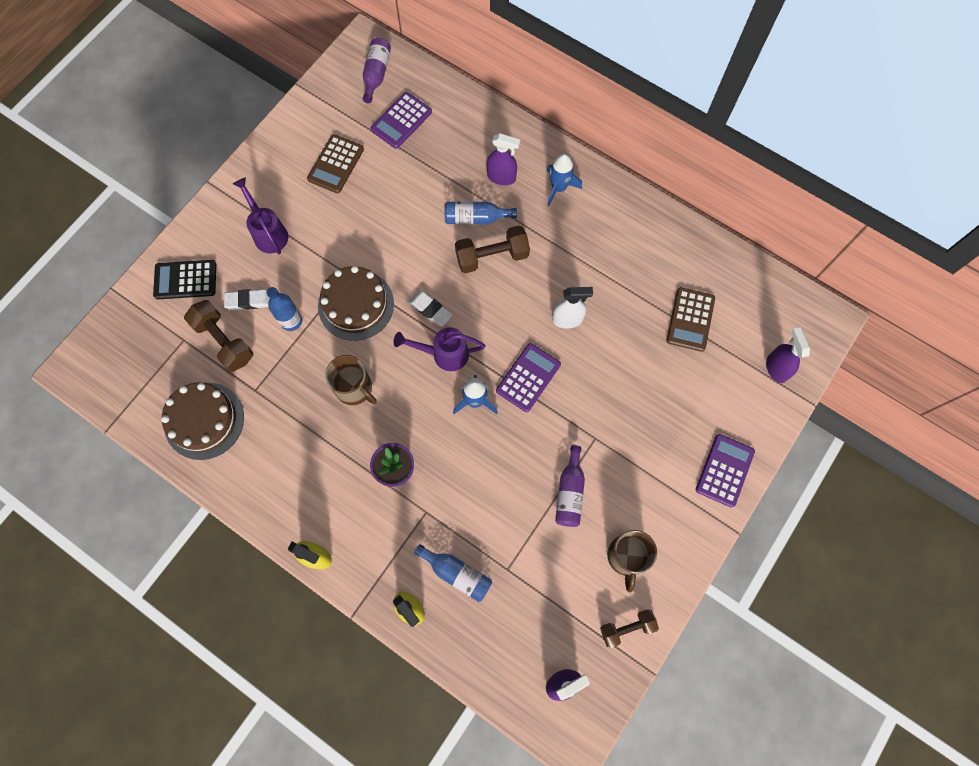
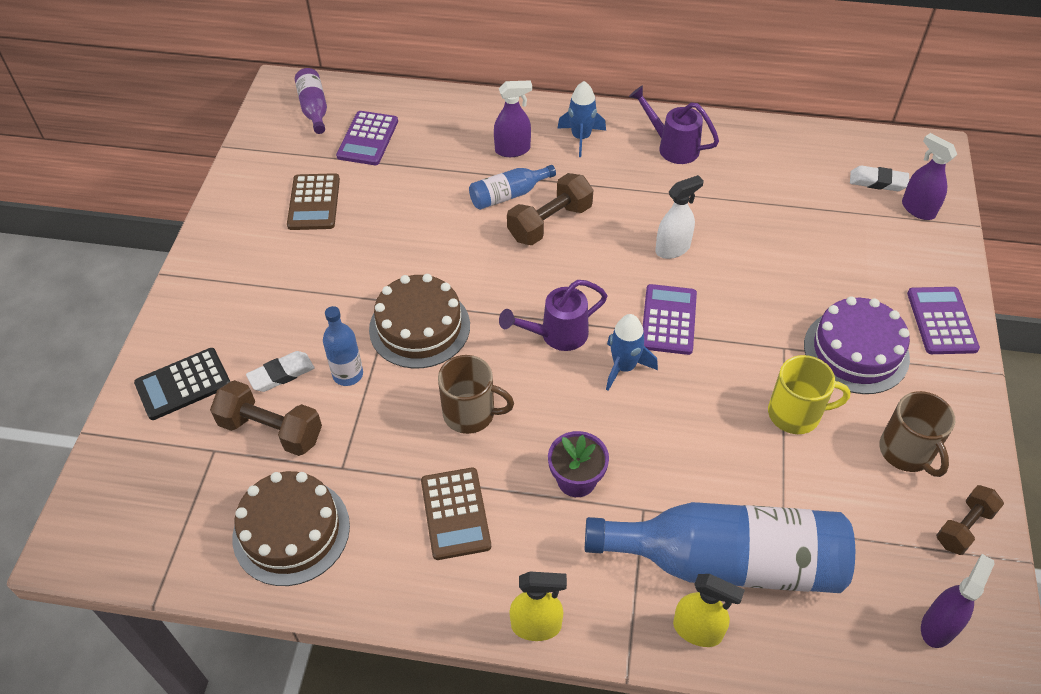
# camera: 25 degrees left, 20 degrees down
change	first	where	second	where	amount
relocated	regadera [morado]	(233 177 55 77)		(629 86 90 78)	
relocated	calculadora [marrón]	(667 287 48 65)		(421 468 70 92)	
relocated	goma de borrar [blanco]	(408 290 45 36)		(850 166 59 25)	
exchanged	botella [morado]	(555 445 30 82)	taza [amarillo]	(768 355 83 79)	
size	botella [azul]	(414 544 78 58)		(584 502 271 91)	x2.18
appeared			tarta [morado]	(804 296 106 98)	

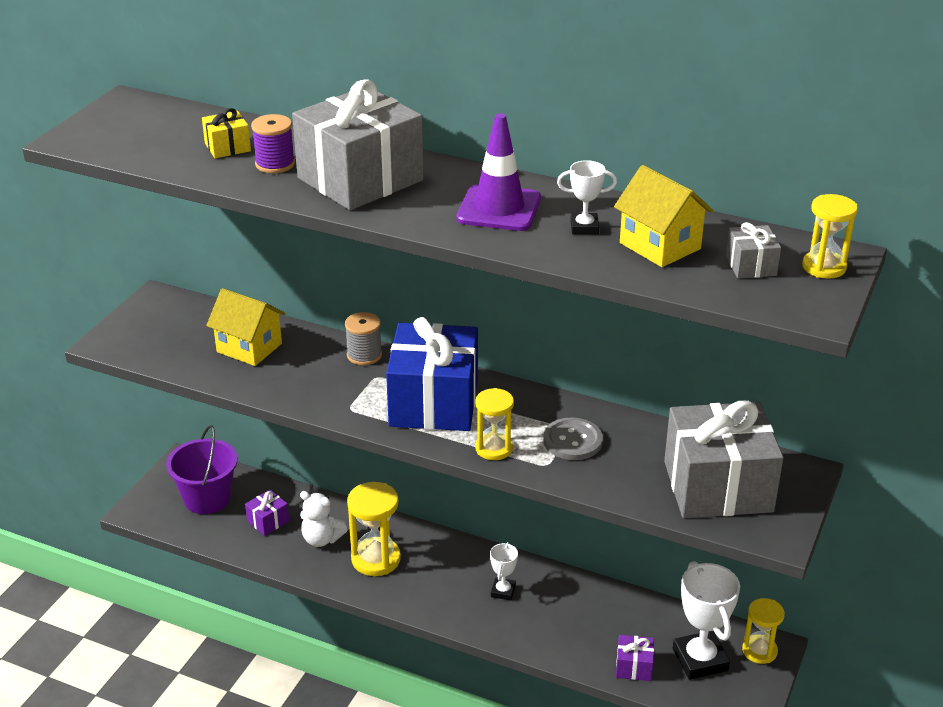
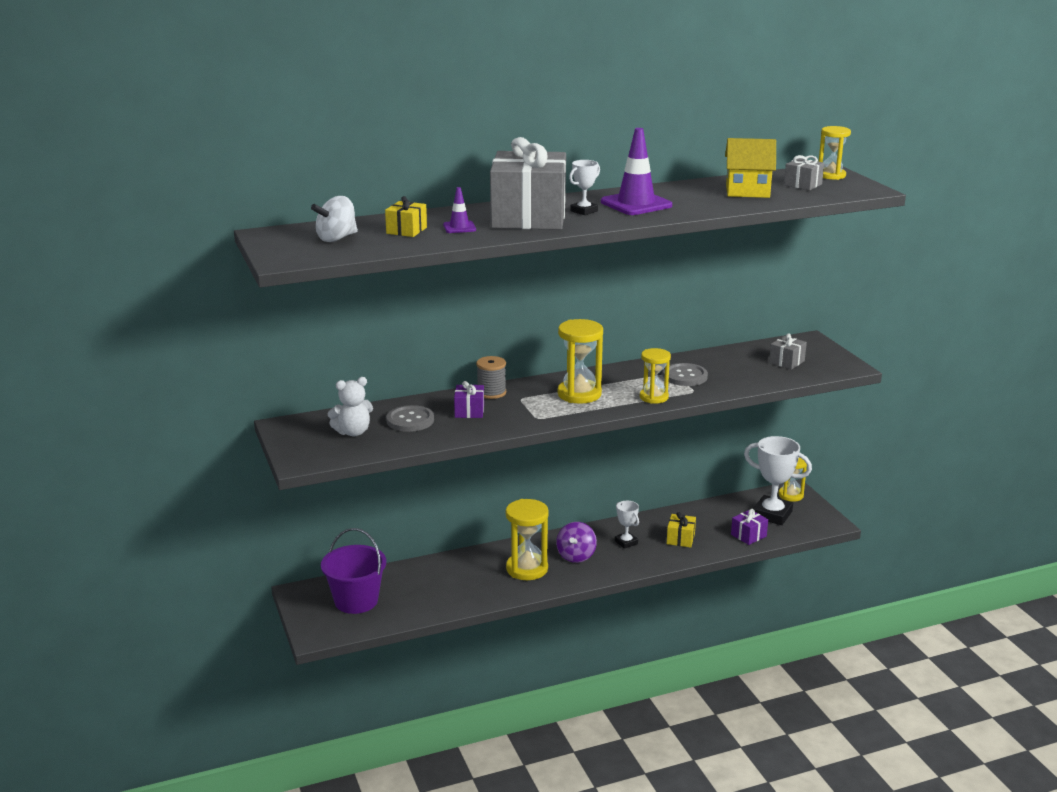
# camera: 45 degrees left, 10 degrees down
change	first	where	second	where	amount
exchanged	carrete [morado]	(251 114 44 59)	cono de tráfico [morado]	(443 187 33 46)	
relocated	trofeo [blanco]	(557 160 60 74)		(569 160 31 55)	
exchanged	casa [amarillo]	(206 288 80 78)	botón [gris]	(386 405 48 27)	
exchanged	regalo [azul]	(386 317 92 114)	reloj de arena [amarillo]	(558 319 45 85)	
size	regalo [gris]	(664 400 120 118)		(769 333 38 37)	x0.42
relocated	regalo [morado]	(245 490 44 46)		(454 381 30 37)	
relocated	osito [blanco]	(300 491 48 56)		(328 377 45 59)	
appeared			peonza [blanco]	(311 196 47 46)	
appeared			regalo [amarillo]	(667 512 29 36)	
appeared			peonza [morado]	(556 522 41 41)	

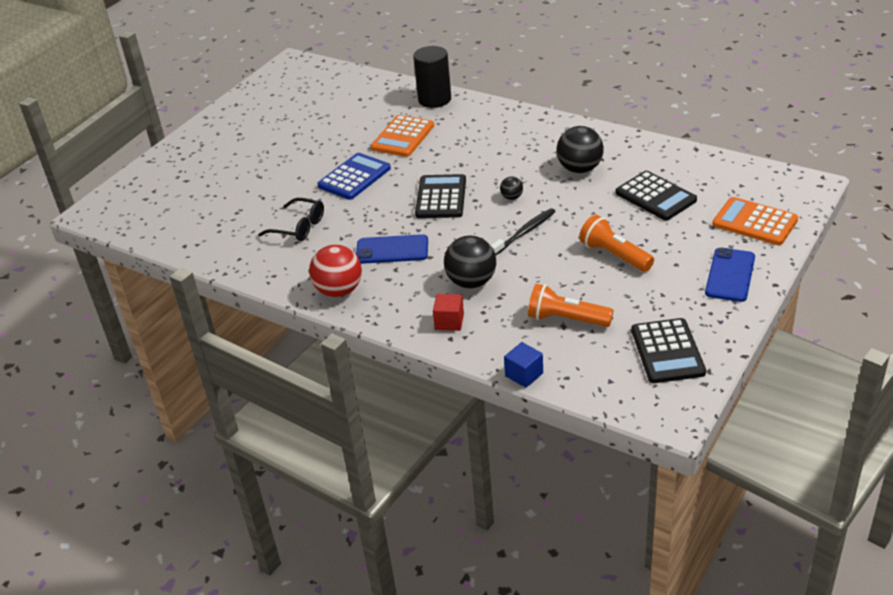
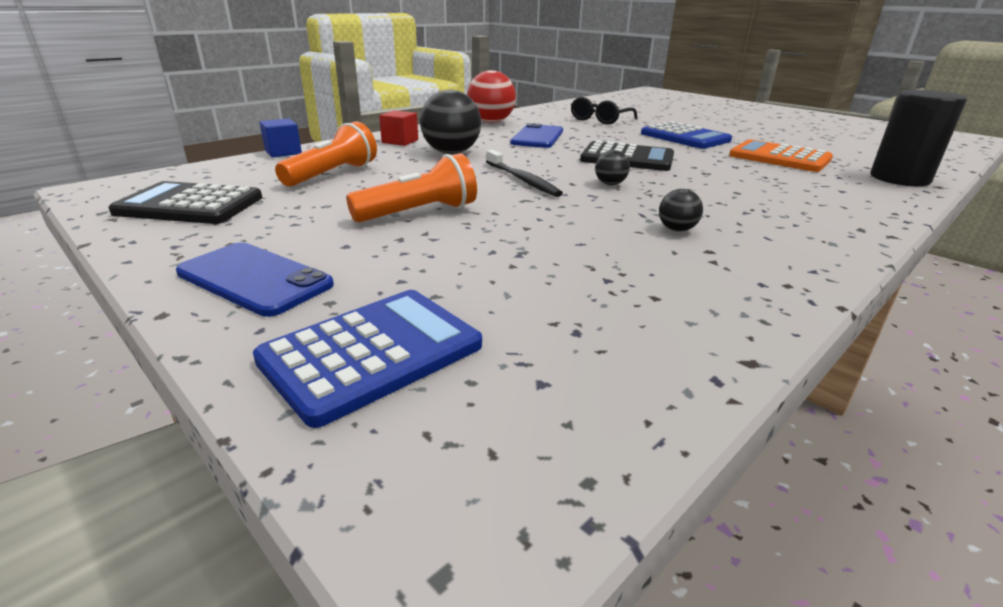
# camera: 100 degrees right, 10 degrees down
change	first	where	second	where	amount
size	pelota [negro]	(556 126 48 47)		(659 189 44 43)	x0.48
missing	calculadora [negro]	(616 171 81 49)			
colour	calculadora [naranja]	(712 197 86 48)	calculadora [azul]	(253 290 229 138)	

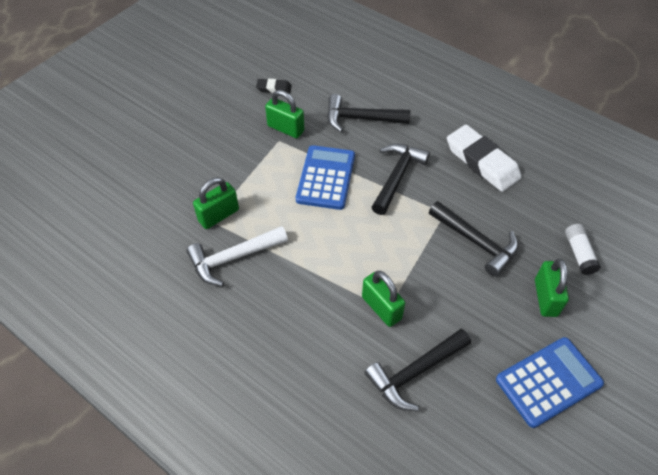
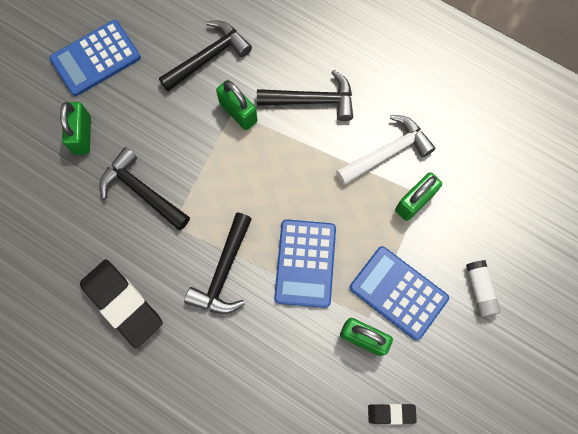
# camera: 175 degrees right, 20 degrees up
change	first	where	second	where	amount
relocated	martillo [negro]	(327 94 83 38)		(257 70 96 51)	
colour	goma de borrar [blanco]	(447 125 75 67)	goma de borrar [negro]	(80 259 83 89)	
relocated	barra de pegamento [blanco]	(565 224 36 51)		(466 260 35 57)	
appeared			calculadora [azul]	(349 246 100 94)	

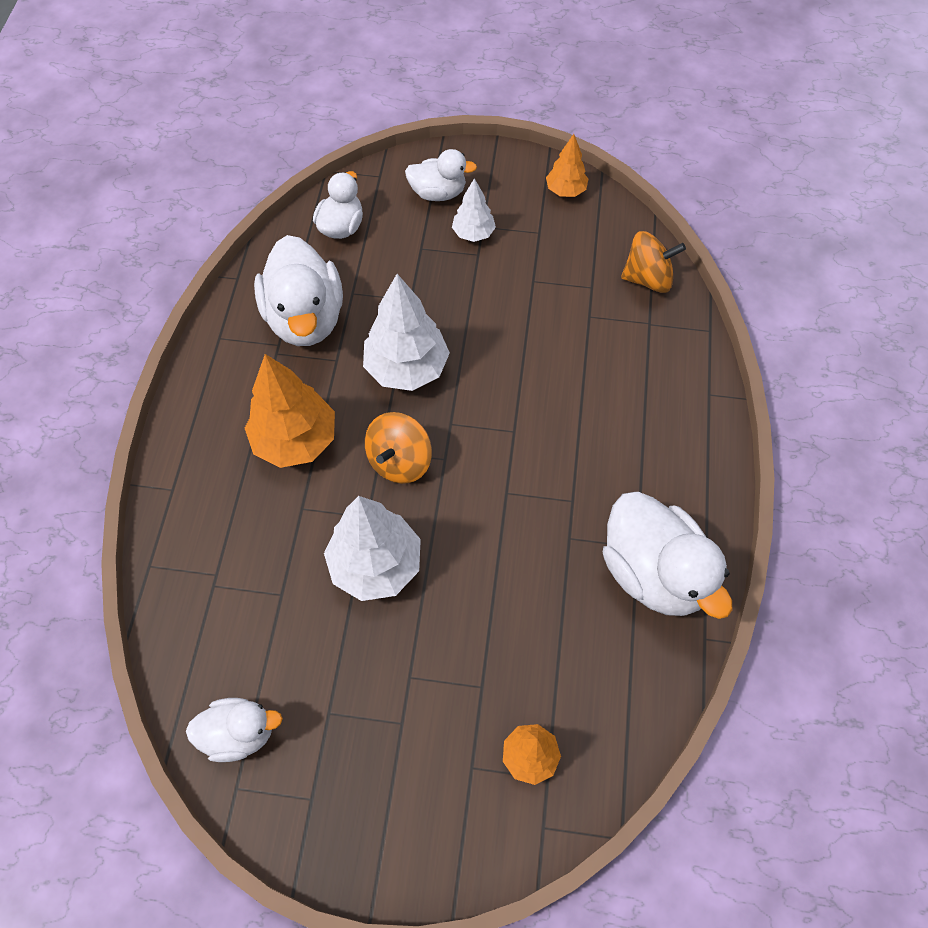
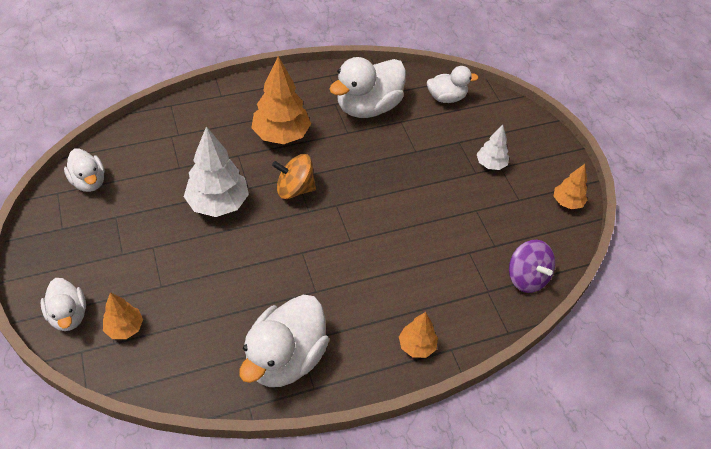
# camera: 60 degrees right, 10 degrees down
change	first	where	second	where	amount
relocated	pato [blanco]	(405 149 72 52)		(41 278 45 53)	
colour	peonza [naranja]	(621 231 65 62)	peonza [morado]	(509 240 46 53)	
missing	árbol [blanco]	(363 274 87 117)			
appeared			árbol [naranja]	(399 312 39 46)	

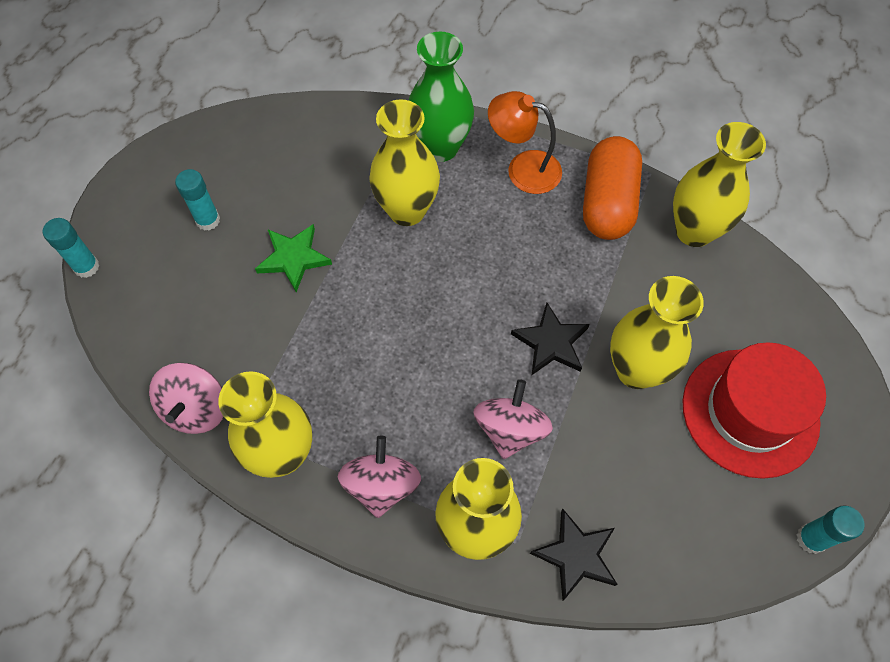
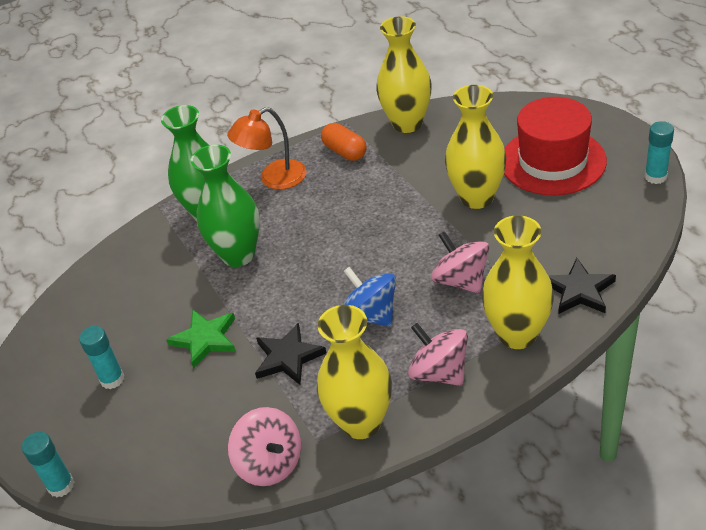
# camera: 45 degrees left, 20 degrees down
change	first	where	second	where	amount
colour	florero [amarillo]	(369 99 71 127)	florero [verde]	(191 145 69 122)	
size	cápsula [naranja]	(583 136 59 104)		(321 123 45 38)	x0.60
relocated	estrella [negro]	(511 302 79 73)		(255 323 72 62)	
appeared			peonza [azul]	(343 267 53 60)	

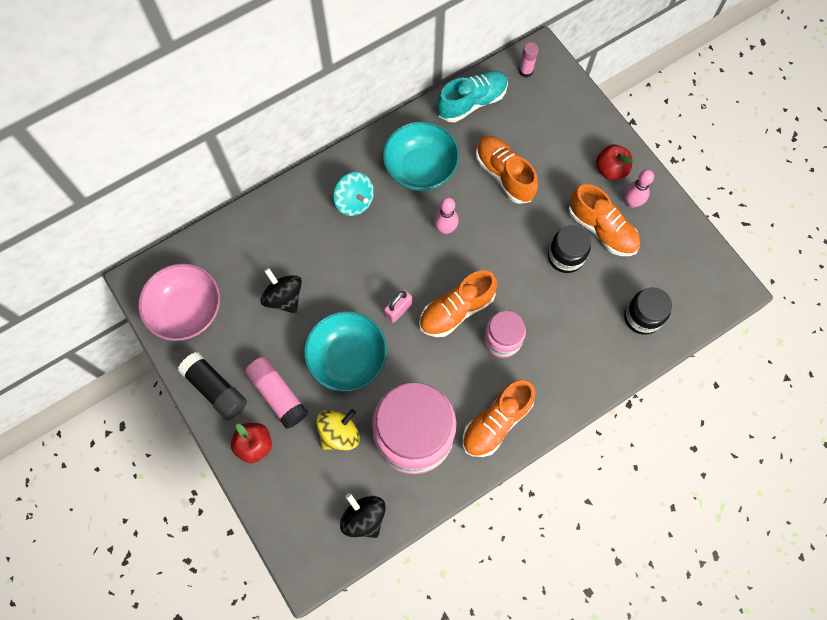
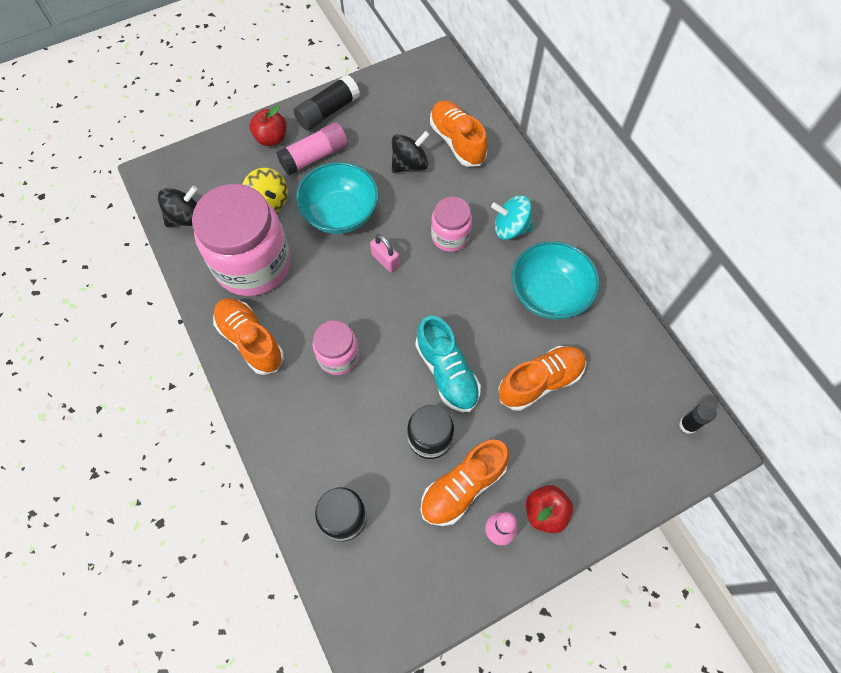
# camera: 95 degrees right, 5 degrees down
change	first	where	second	where	amount
colour	barra de pegamento [rosa]	(519 42 20 36)	barra de pegamento [negro]	(679 402 38 32)	
relocated	zapato [turquesa]	(437 71 71 51)		(415 316 66 96)	
spun	peonza [turquesa]	(333 172 41 44)		(491 195 43 45)	45 degrees clockwise
missing	bolo [rosa]	(434 197 25 37)			
missing	cuenco [rosa]	(138 263 82 78)			
relocated	zapato [naranja]	(419 270 78 67)		(430 100 57 67)	
appeared			tarro [rosa]	(431 197 41 55)	

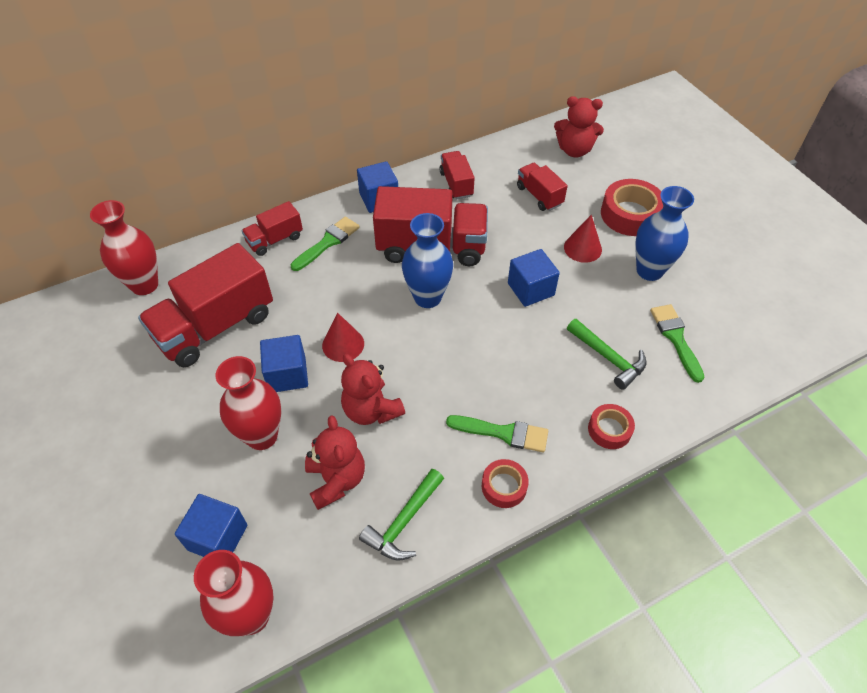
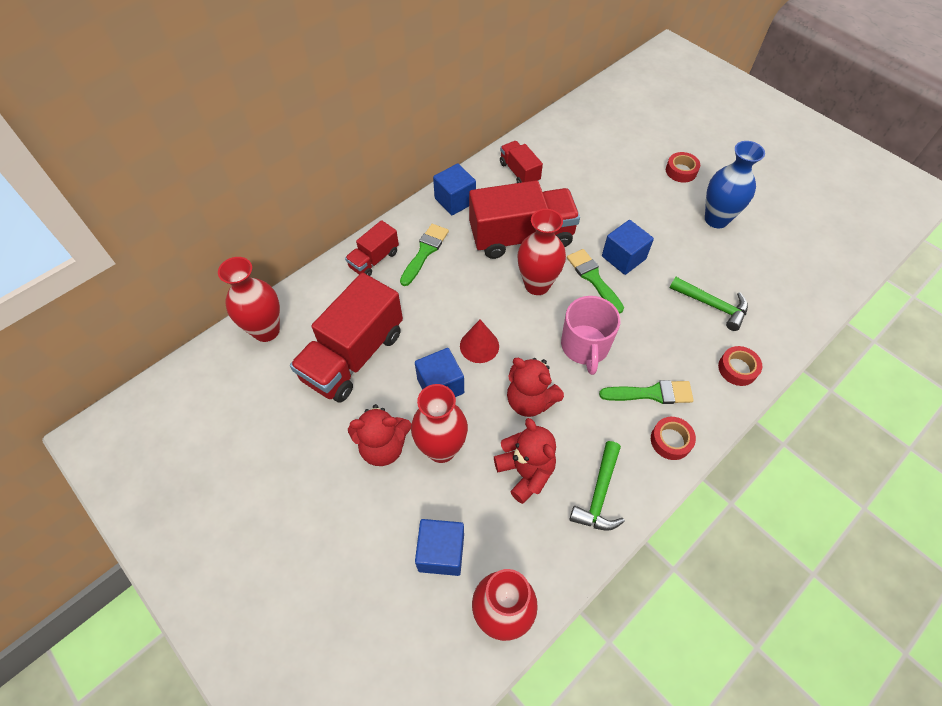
# camera: 15 degrees left, 5 degrees up
change	first	where	second	where	amount
relocated	osito [rojo]	(554 96 50 61)		(348 404 63 62)	
missing	camión [rojo]	(517 163 51 48)			
size	cinta adhesiva [rojo]	(601 179 62 57)		(666 152 34 31)	x0.58
colour	florero [azul]	(402 213 51 95)	florero [rojo]	(517 209 49 86)	
missing	cono [rojo]	(564 215 38 48)			
relocated	pincel [verde]	(650 304 54 79)		(567 249 57 65)	
appeared			taza [rosa]	(561 296 60 79)	

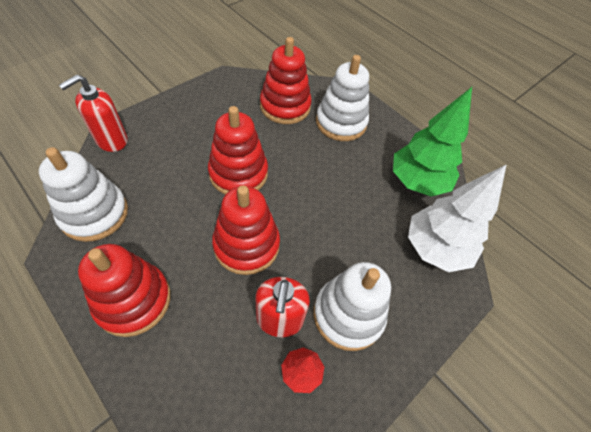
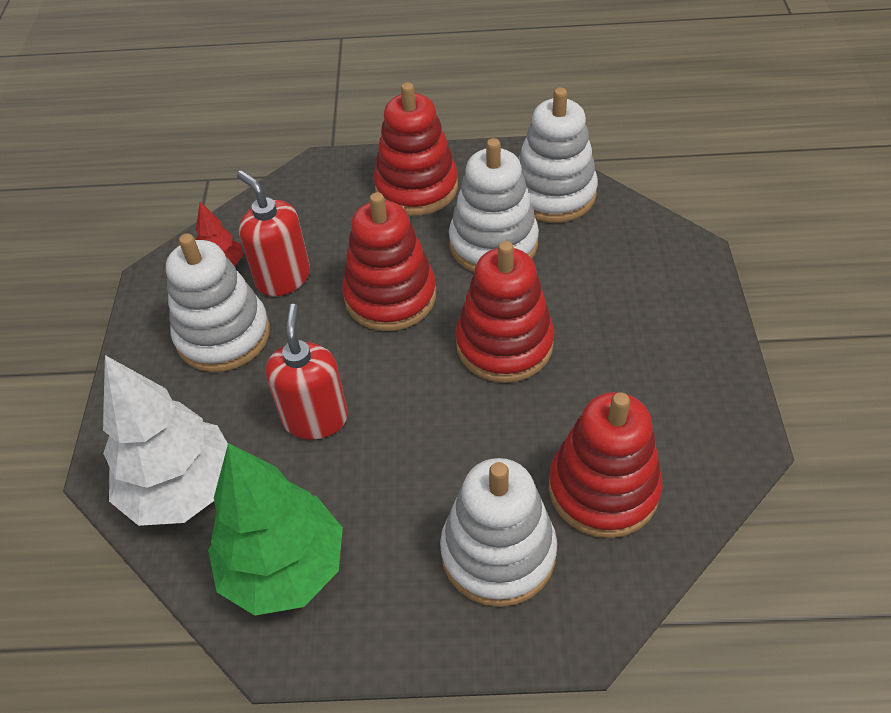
# camera: 140 degrees right, 5 degrees down
change	first	where	second	where	amount
relocated	dispensador de jabón [rojo]	(59 75 69 77)		(265 304 83 135)	
appeared			juguete apilable [blanco]	(449 138 90 135)	

